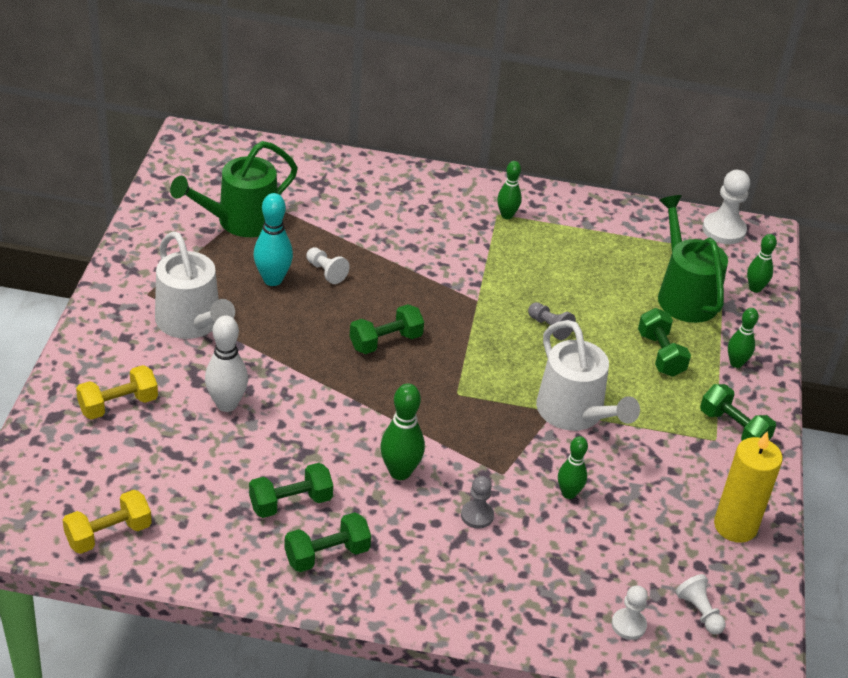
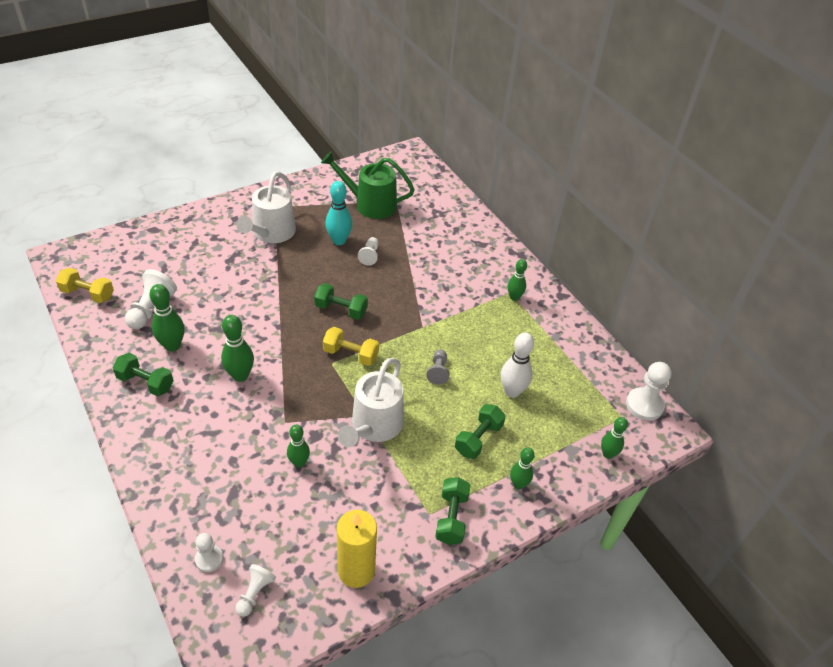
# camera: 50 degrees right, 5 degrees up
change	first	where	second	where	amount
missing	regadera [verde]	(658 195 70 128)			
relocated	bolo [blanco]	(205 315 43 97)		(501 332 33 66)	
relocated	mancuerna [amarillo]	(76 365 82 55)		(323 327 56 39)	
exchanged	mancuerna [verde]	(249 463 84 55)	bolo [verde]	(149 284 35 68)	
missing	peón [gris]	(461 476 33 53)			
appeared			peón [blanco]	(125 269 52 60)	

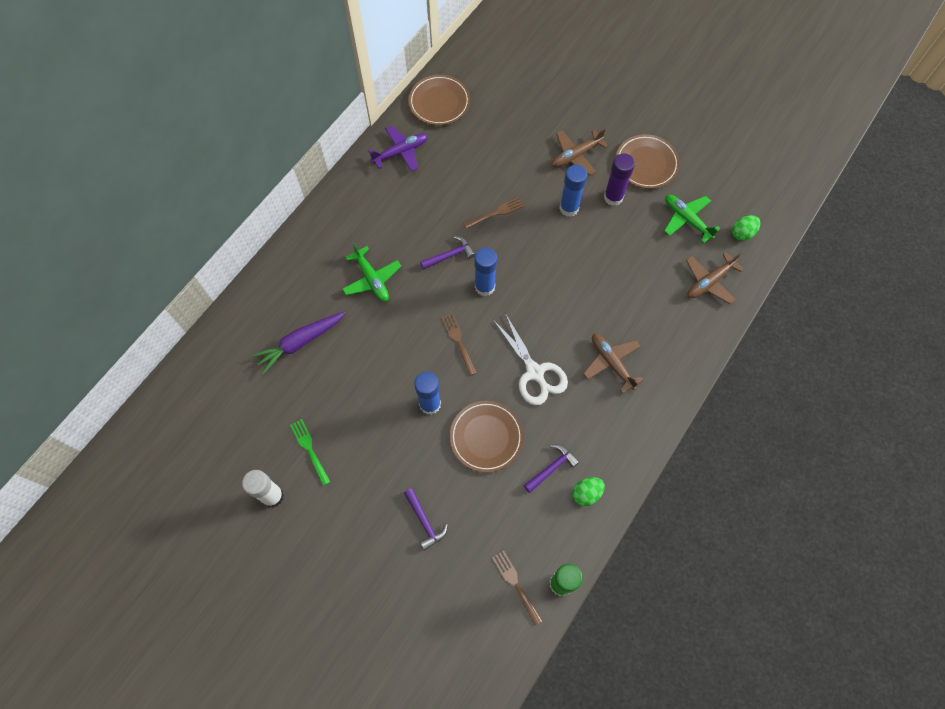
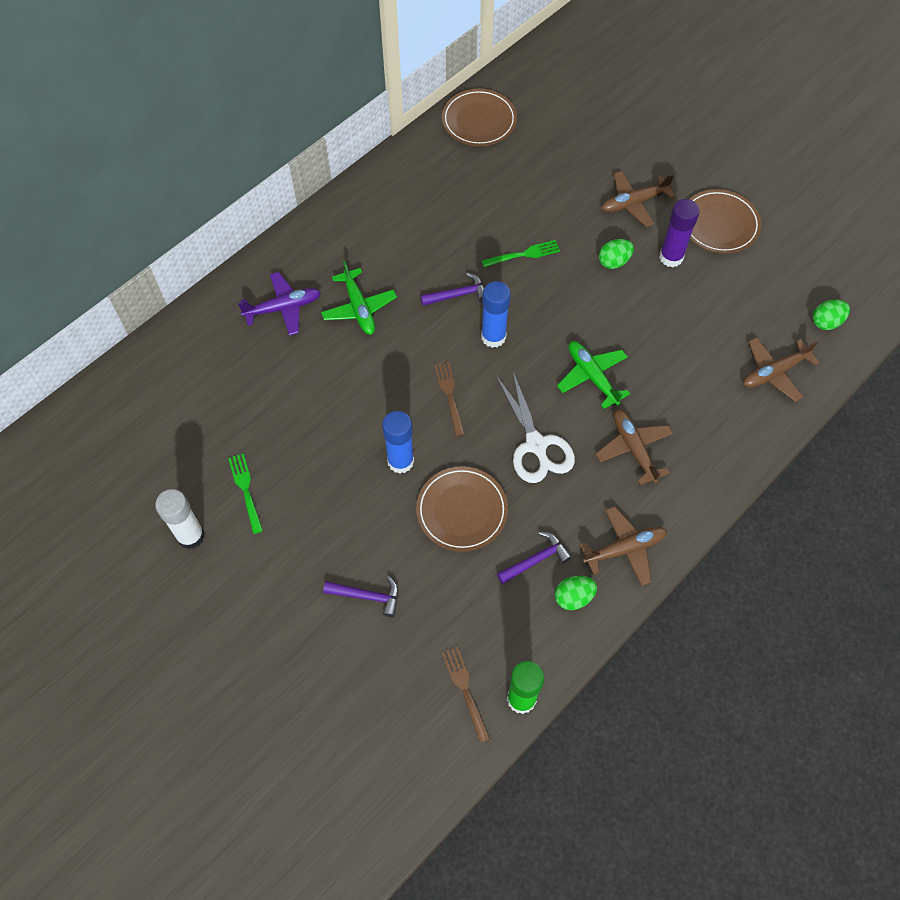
# camera: 10 degrees right, 5 degrees down
change	first	where	second	where	amount
relocated	avión [morado]	(368 125 59 47)		(238 272 83 64)	
exchanged	barra de pegamento [azul]	(559 165 28 52)	huevo [verde]	(599 239 35 30)	
relocated	avión [verde]	(664 195 57 48)		(557 341 73 68)	
colour	tenedor [marrón]	(464 197 61 32)	tenedor [verde]	(482 240 78 28)	
missing	zanahoria [morado]	(252 312 93 62)			
spun	martillo [morado]	(404 488 44 63)		(323 576 76 41)	60 degrees counterclockwise
appeared			avión [marrón]	(579 506 88 80)	

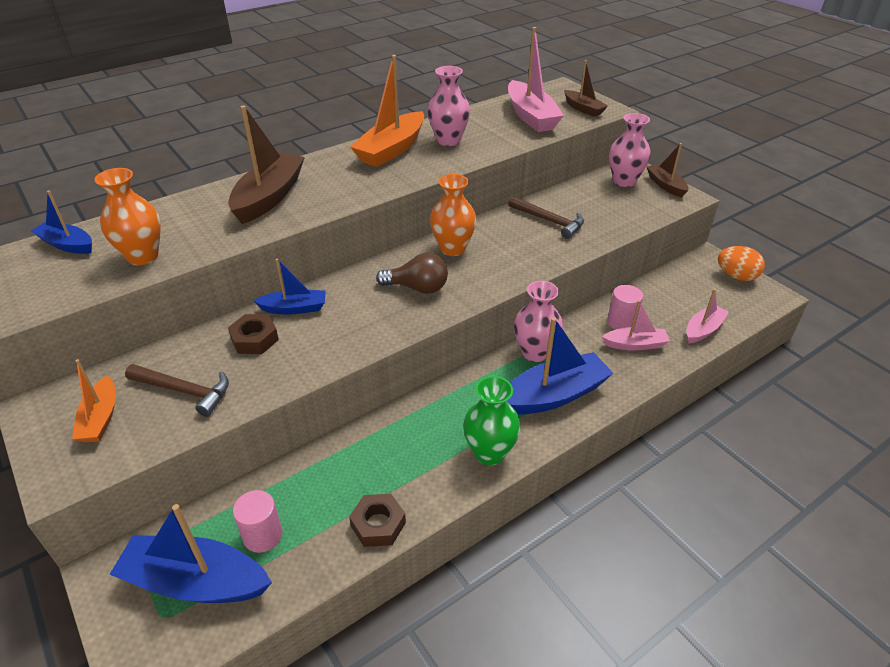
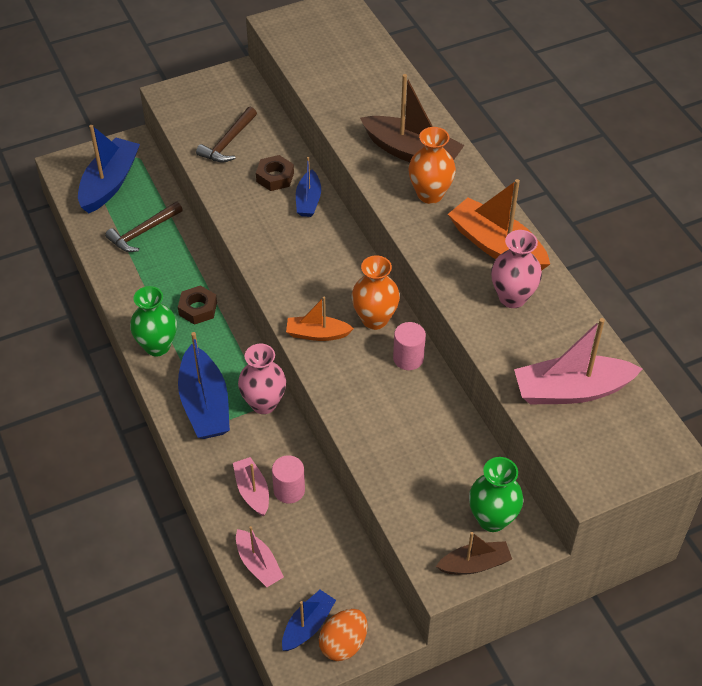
# camera: 100 degrees right, 10 degrees up
change	first	where	second	where	amount
missing	barco [marrón]	(564 60 44 57)			
colour	florero [rosa]	(609 113 41 74)	florero [verde]	(469 457 55 75)	
relocated	florero [naranja]	(94 168 67 97)		(408 127 48 77)	
relocated	barco [azul]	(31 190 61 64)		(282 590 54 61)	
relocated	martillo [marrón]	(508 196 76 43)		(105 202 78 50)	
missing	bombilla [marrón]	(376 253 72 41)			
spun	barco [rosa]	(602 300 68 51)		(233 457 36 59)	150 degrees clockwise
relocated	barco [naranja]	(72 359 44 83)		(286 297 68 44)	
relocated	cilindro [rosa]	(233 490 50 63)		(393 322 33 48)	
relocated	tuerca [marrón]	(349 494 57 53)		(178 285 39 40)	

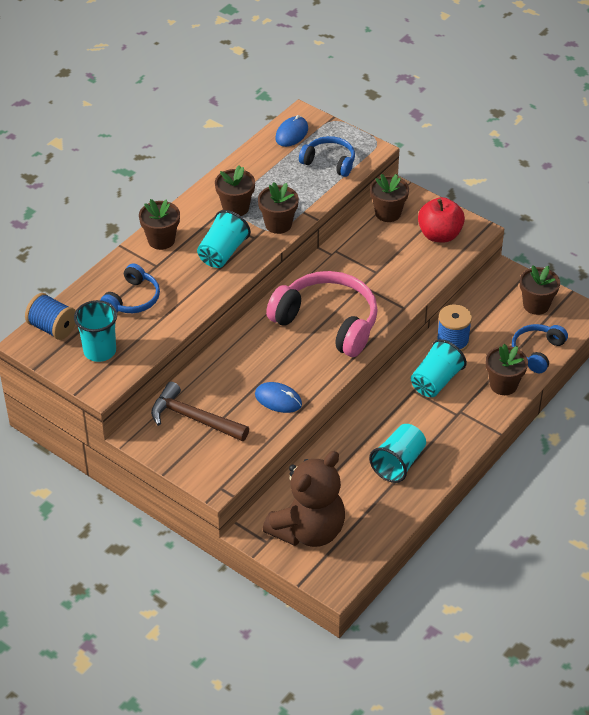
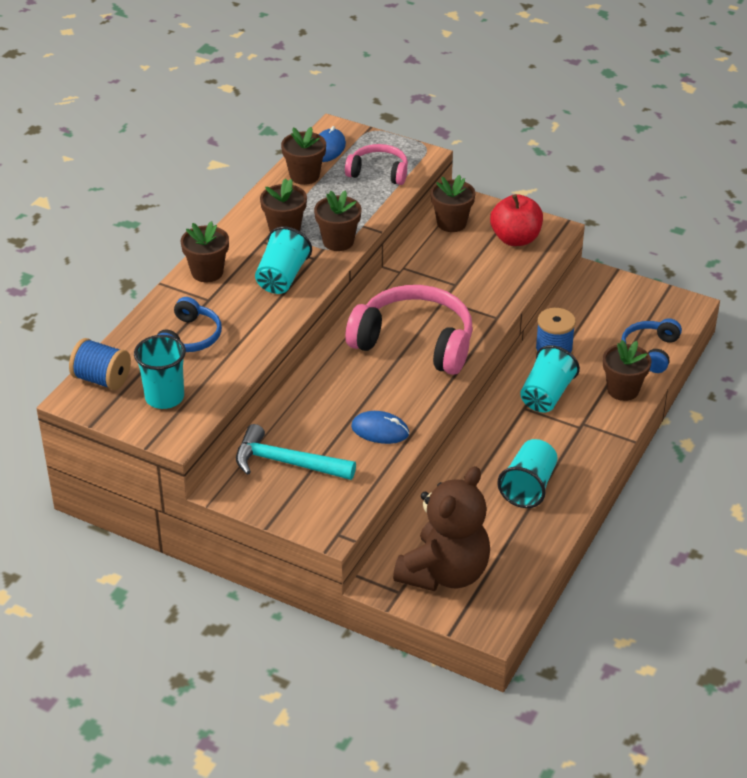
# camera: 10 degrees left, 5 degrees down
change	first	where	second	where	amount
colour	auriculares [azul]	(299 136 56 41)	auriculares [rosa]	(345 144 63 41)	
relocated	maceta [marrón]	(520 265 40 50)		(281 127 45 58)	
colour	martillo [marrón]	(151 382 98 60)	martillo [turquesa]	(236 424 120 56)	

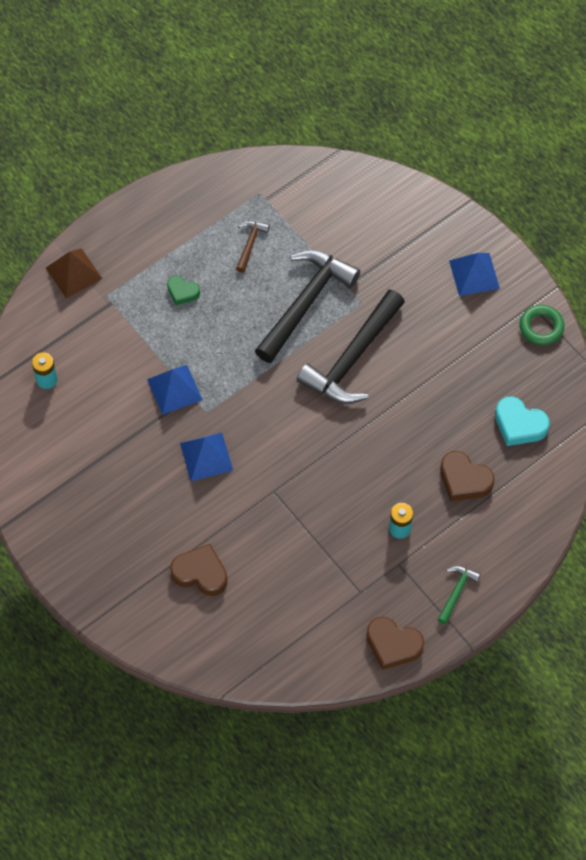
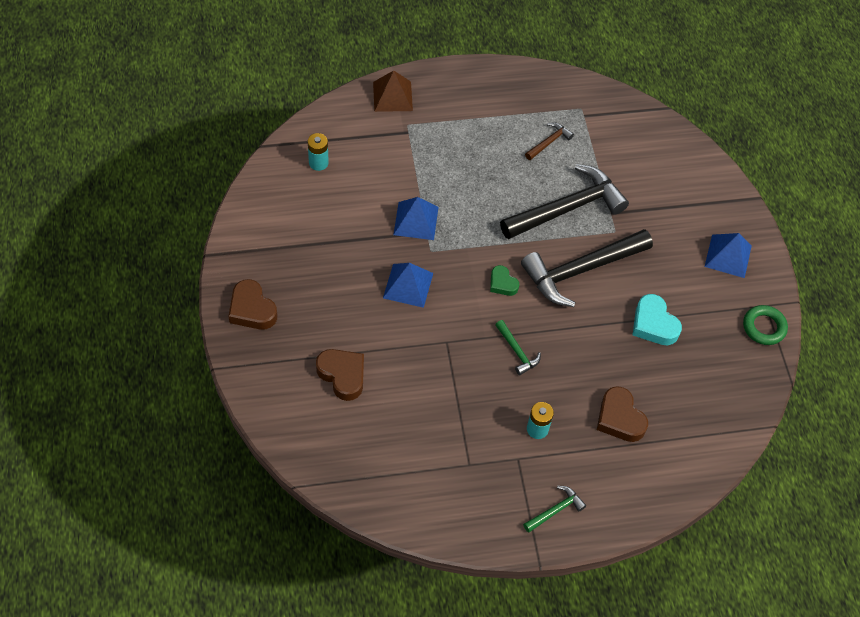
# camera: 25 degrees right, 5 degrees down
change	first	where	second	where	amount
relocated	corazón [verde]	(167 276 33 29)		(490 265 29 31)	
relocated	corazón [turquesa]	(495 396 55 50)		(633 294 49 51)	
relocated	corazón [marrón]	(366 616 58 54)		(229 279 48 51)	
appeared			martillo [verde]	(495 320 46 55)	

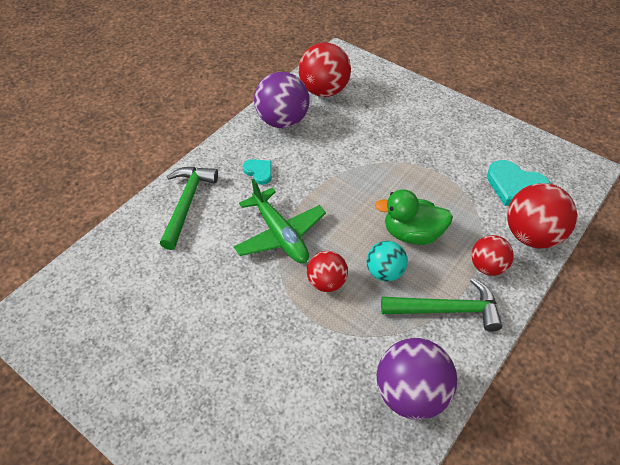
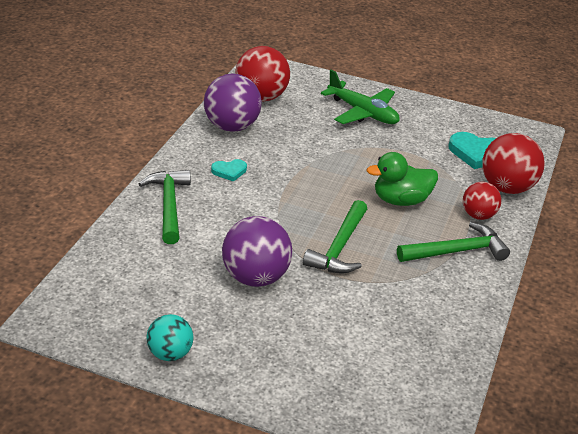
# camera: 20 degrees left, 15 degrees down
change	first	where	second	where	amount
spun	corazón [turquesa]	(243 159 29 26)		(211 159 36 23)	135 degrees clockwise
relocated	avión [verde]	(234 179 92 84)		(321 70 79 54)	
relocated	pelota [turquesa]	(367 241 41 41)		(146 314 47 47)	
exchanged	pelota [rojo]	(307 251 41 41)	martillo [verde]	(303 200 64 73)	
relocated	pelota [morado]	(377 338 80 82)		(222 216 70 71)	

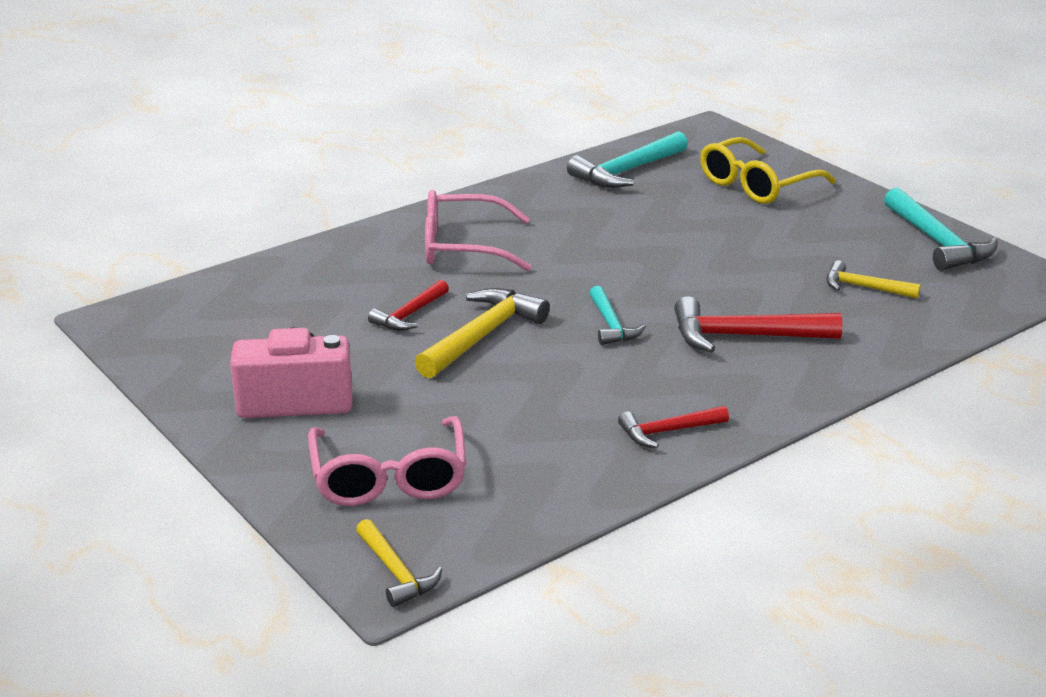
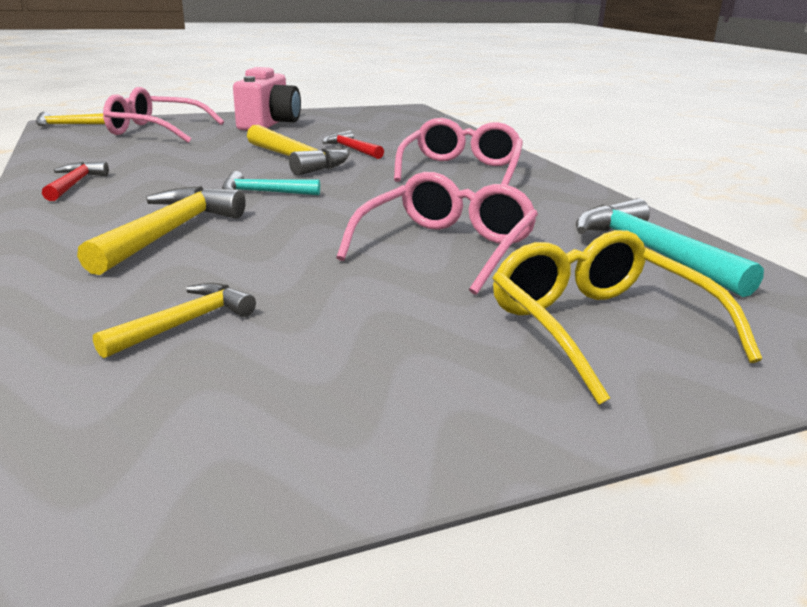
# camera: 105 degrees right, 5 degrees down
change	first	where	second	where	amount
missing	martillo [turquesa]	(884 188 113 83)			
colour	martillo [rojo]	(674 296 169 57)	martillo [amarillo]	(77 186 169 89)	
appeared			gafas [rosa]	(336 172 202 123)	

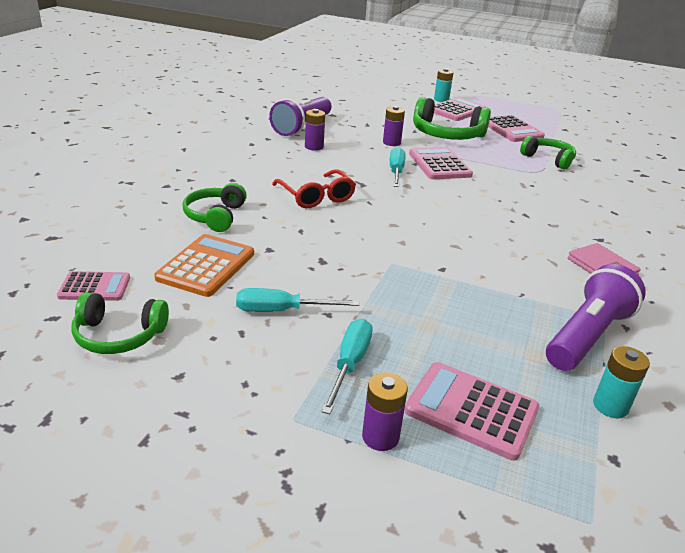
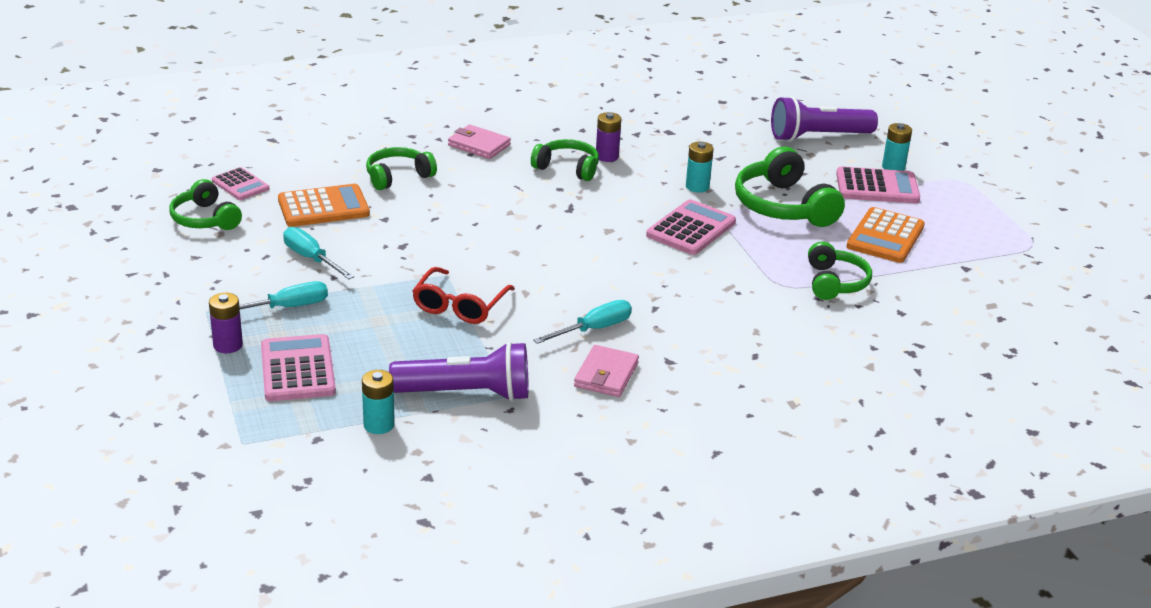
# camera: 50 degrees right, 0 degrees up
change	first	where	second	where	amount
relocated	lámpara de mano [morado]	(269 97 62 39)		(771 96 107 46)	
colour	pila [morado]	(383 106 22 40)	pila [turquesa]	(686 142 28 51)	
colour	calculadora [rosa]	(488 115 57 27)	calculadora [naranja]	(846 207 79 56)	
relocated	destornillador [turquesa]	(390 147 15 40)		(533 300 99 44)	
relocated	gafas [rojo]	(272 169 84 39)		(412 267 103 57)	
appeared			cartera [rosa]	(448 125 63 34)	
appeared			auriculares [verde]	(531 139 68 42)	

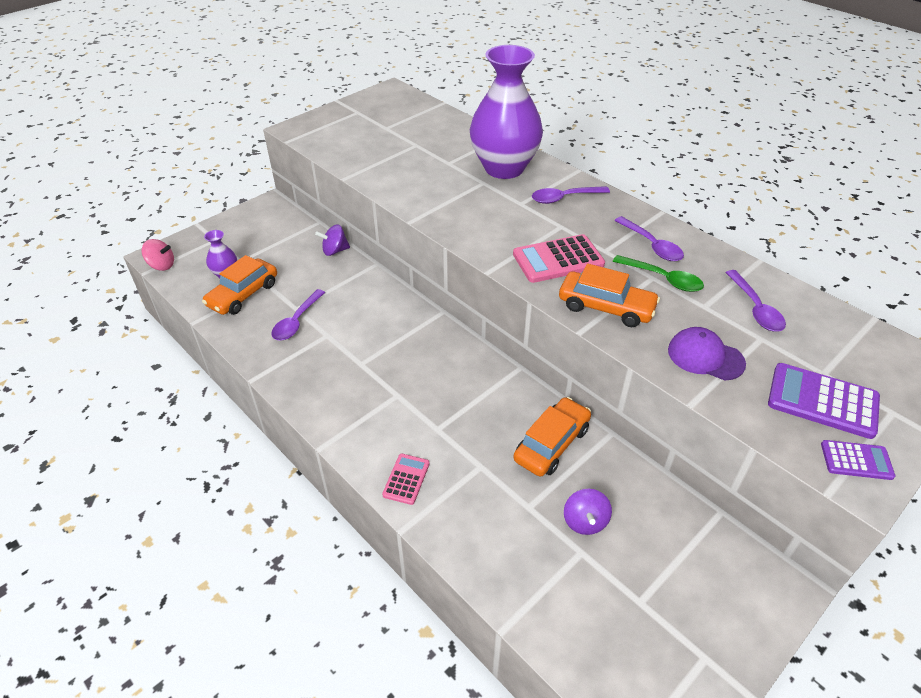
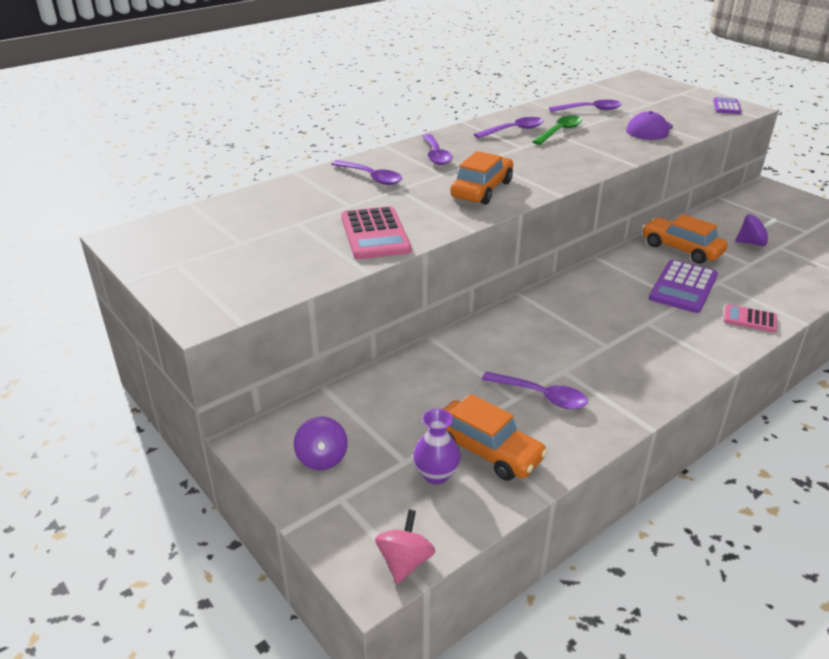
# camera: 85 degrees left, 10 degrees down
change	first	where	second	where	amount
exchanged	florero [morado]	(470 45 73 134)	cuchara [morado]	(331 160 71 25)	
relocated	peonza [morado]	(315 224 35 32)		(294 417 54 53)	
relocated	calculadora [rosa]	(513 234 92 49)		(341 206 70 53)	
relocated	coche [naranja]	(559 263 101 64)		(450 151 63 54)	
relocated	calculadora [morado]	(768 363 112 76)		(649 260 69 53)	

